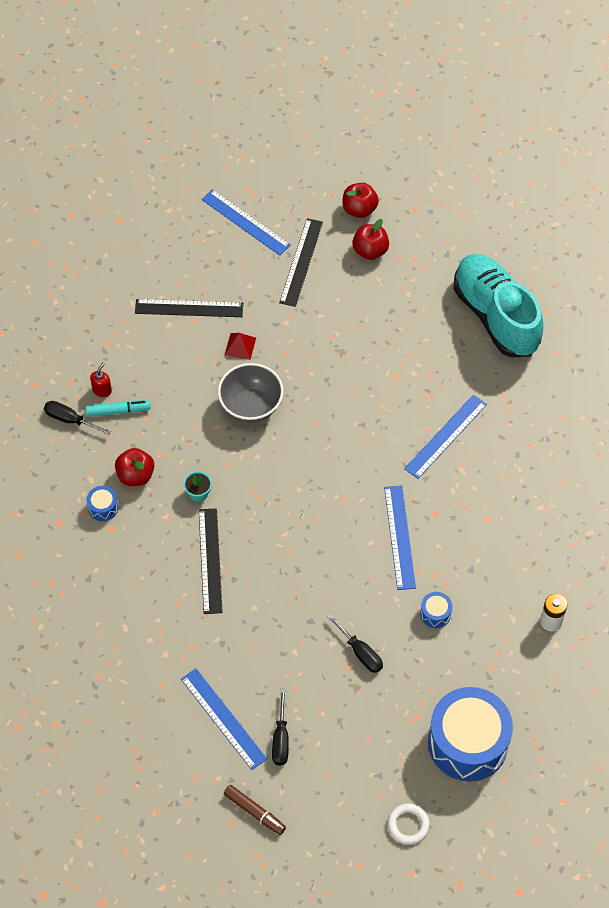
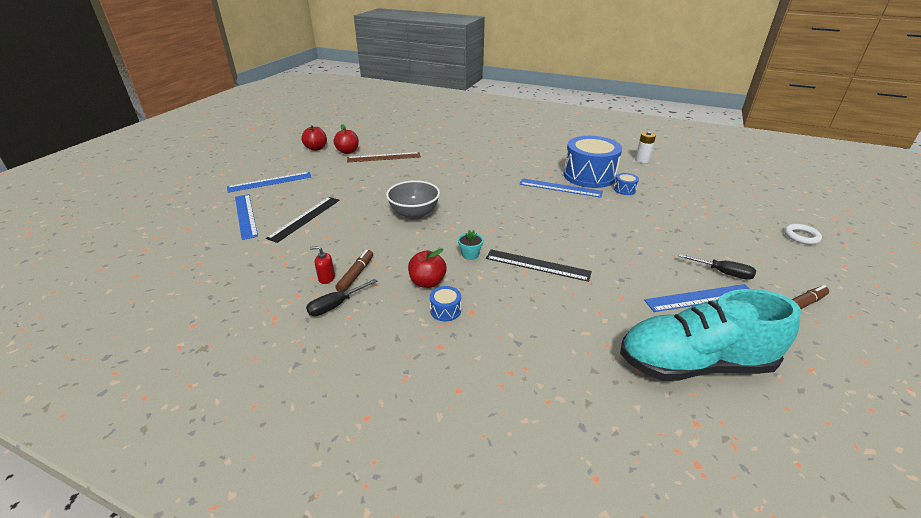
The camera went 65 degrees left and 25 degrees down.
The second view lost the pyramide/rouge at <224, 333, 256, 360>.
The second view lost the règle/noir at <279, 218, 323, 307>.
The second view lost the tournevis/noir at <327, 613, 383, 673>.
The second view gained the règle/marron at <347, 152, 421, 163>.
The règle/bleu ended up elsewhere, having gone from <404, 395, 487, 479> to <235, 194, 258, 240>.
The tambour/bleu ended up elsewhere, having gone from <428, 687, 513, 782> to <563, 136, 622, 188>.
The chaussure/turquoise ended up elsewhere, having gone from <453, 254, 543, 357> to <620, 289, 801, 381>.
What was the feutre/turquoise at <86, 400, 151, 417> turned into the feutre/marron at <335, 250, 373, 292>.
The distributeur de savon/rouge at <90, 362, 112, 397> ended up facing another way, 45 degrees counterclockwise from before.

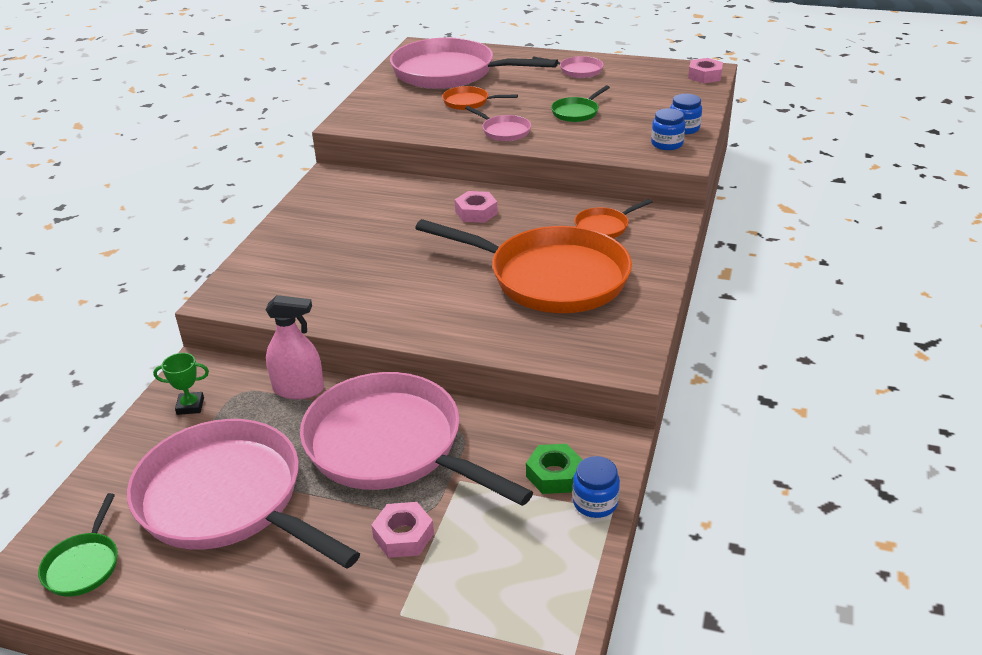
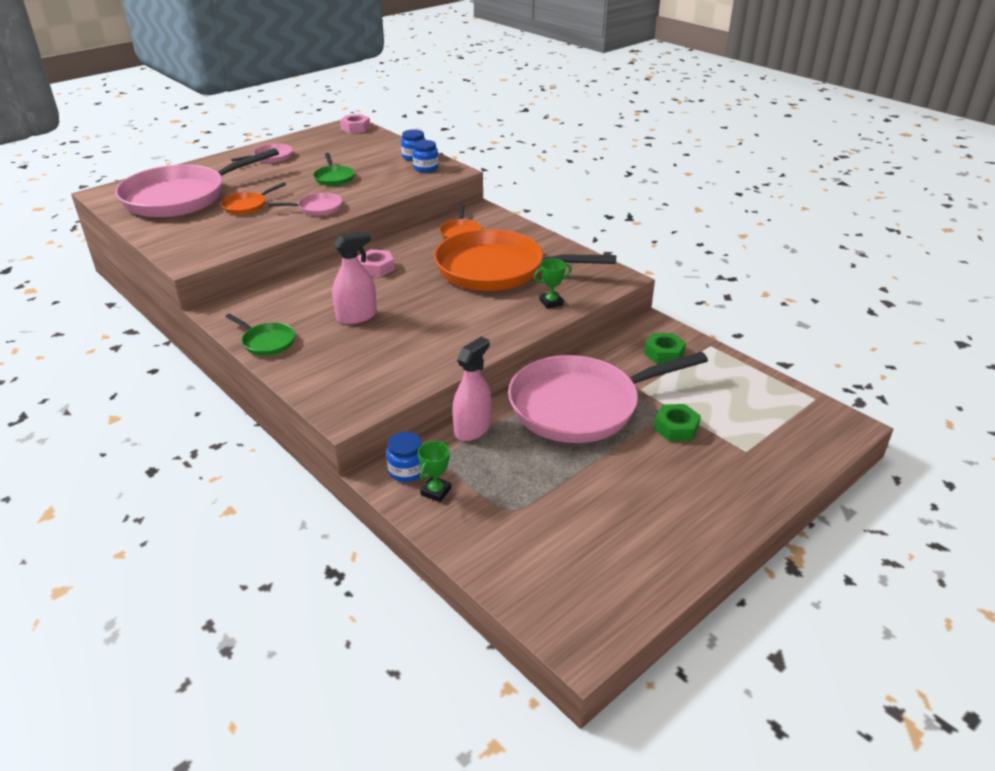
The camera went 60 degrees left and 0 degrees up.
The second view lost the poêle/rose at <127, 419, 360, 569>.
The second view gained the vaporisateur/rose at <332, 232, 377, 324>.
The second view gained the trophée/vert at <533, 258, 572, 309>.
The poêle/vert ended up elsewhere, having gone from <38, 493, 118, 597> to <225, 314, 295, 356>.
The bocal/bleu ended up elsewhere, having gone from <573, 456, 620, 518> to <386, 432, 424, 482>.
What was the écrou/rose at <371, 502, 434, 558> turned into the écrou/vert at <654, 404, 701, 441>.
The poêle/orange at <415, 219, 632, 313> ended up facing another way, 135 degrees counterclockwise from before.

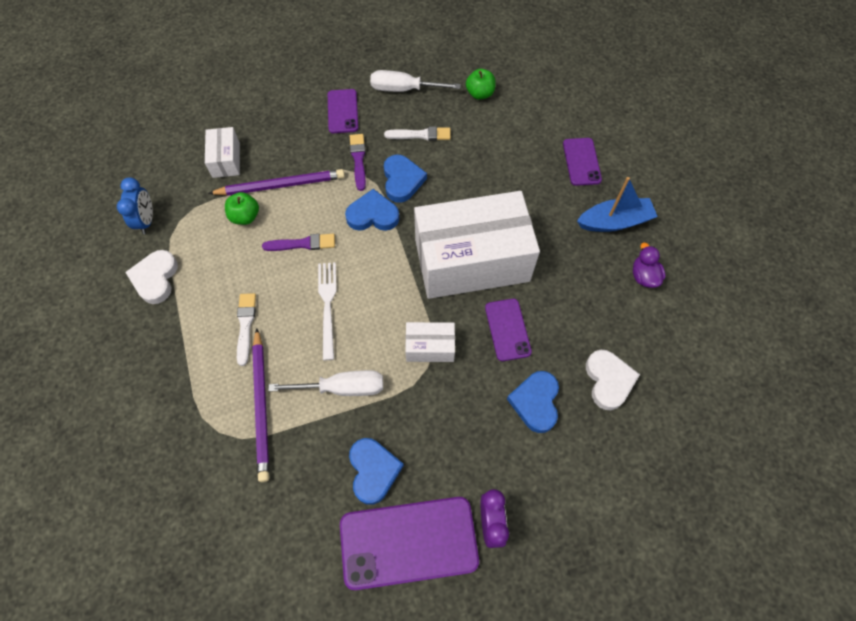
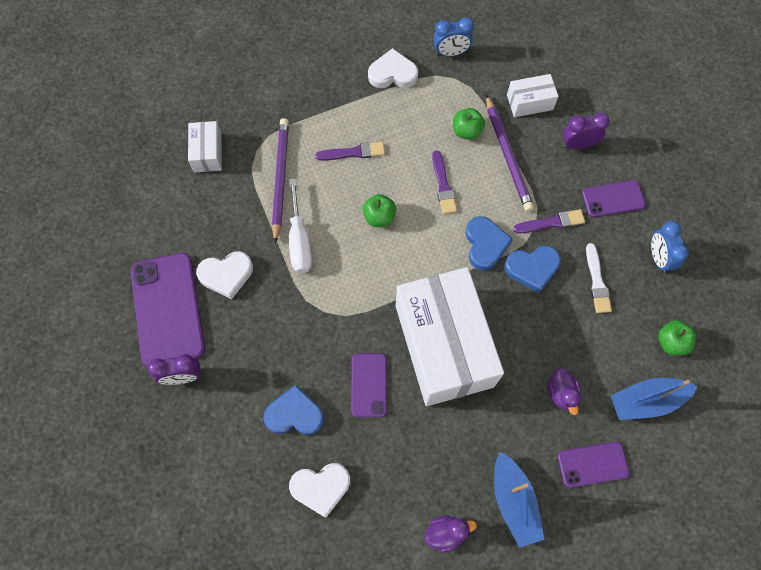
The camera went 85 degrees right and 5 degrees up.
The second view gained the canard/violet at <547, 368, 581, 415>.
The second view gained the réveil/violet at <563, 113, 610, 149>.
The second view gained the bateau/bleu at <610, 378, 698, 420>.
The boîte/blanc ended up elsewhere, having gone from <405, 322, 455, 362> to <188, 121, 222, 173>.
Where the fourchette/blanc stood at <318, 262, 337, 360>, the pomme/vert came to stand at <363, 194, 396, 227>.
Where the tournevis/blanc stood at <370, 70, 461, 92>, the réveil/bleu came to stand at <651, 221, 689, 273>.
What was the pinceau/blanc at <237, 293, 256, 366> turned into the pinceau/violet at <315, 142, 385, 161>.
What was the cœur/bleu at <349, 438, 404, 505> turned into the cœur/blanc at <196, 251, 253, 299>.
The crayon/violet at <252, 328, 269, 482> ended up facing another way, 105 degrees clockwise from before.
The téléphone/violet at <485, 299, 532, 361> ended up facing another way, 75 degrees counterclockwise from before.

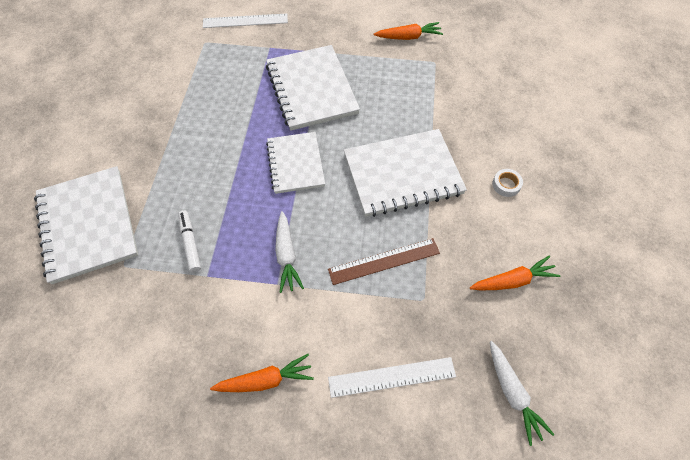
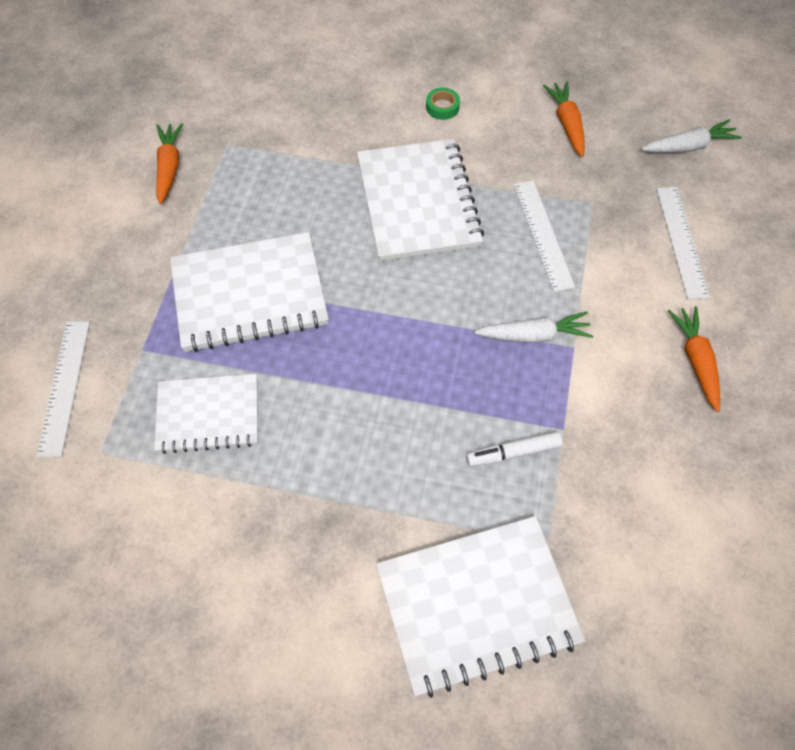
The camera went 85 degrees left and 0 degrees up.
The carnet/blanc ended up elsewhere, having gone from <266, 132, 325, 194> to <154, 374, 258, 454>.
What was the règle/marron at <328, 238, 440, 285> turned into the règle/blanc at <513, 180, 575, 292>.
What was the ruban adhésif/blanc at <492, 169, 523, 197> turned into the ruban adhésif/vert at <426, 88, 460, 120>.

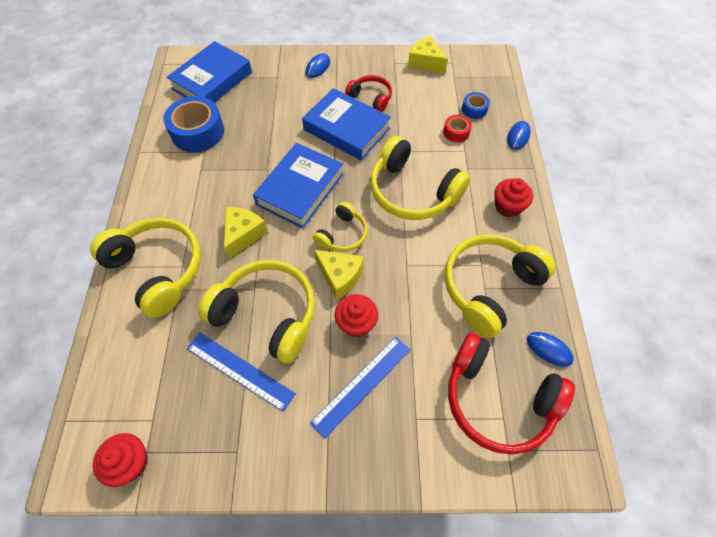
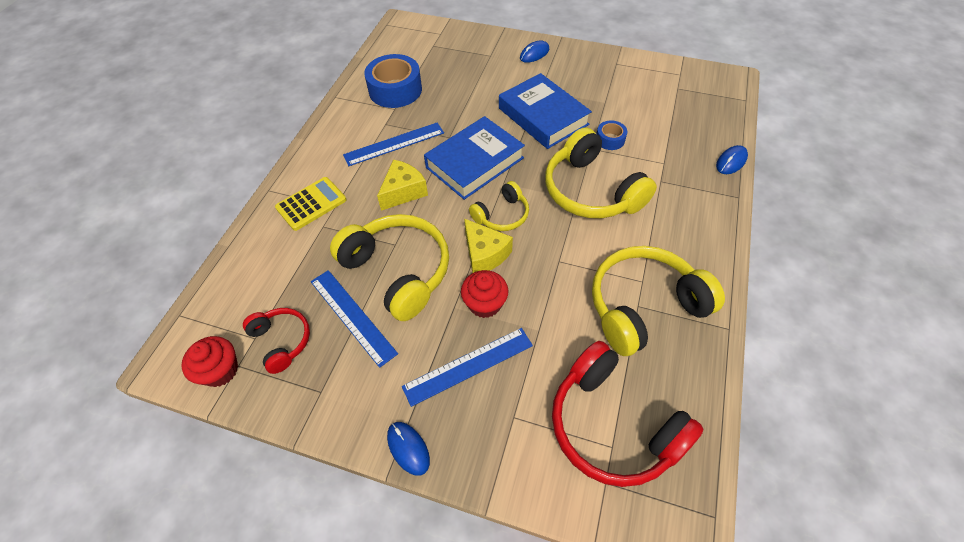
The camera went 20 degrees right and 5 degrees down.
The second view lost the livre/bleu at <166, 41, 252, 103>.
The second view lost the fromage/jaune at <408, 36, 448, 74>.
The second view lost the ruban adhésif/rouge at <443, 115, 472, 142>.
The second view lost the muffin/rouge at <494, 178, 533, 218>.
The second view gained the règle/bleu at <343, 122, 444, 166>.
The casque audio/rouge ended up elsewhere, having gone from <345, 75, 392, 112> to <243, 308, 310, 374>.
The ruban adhésif/bleu ended up elsewhere, having gone from <462, 92, 490, 119> to <597, 120, 627, 150>.
The souris/bleu ended up elsewhere, having gone from <527, 332, 574, 367> to <387, 422, 430, 476>.
Where the casque audio/jaune stood at <90, 218, 201, 318>, the calculatrice/jaune came to stand at <275, 177, 346, 231>.

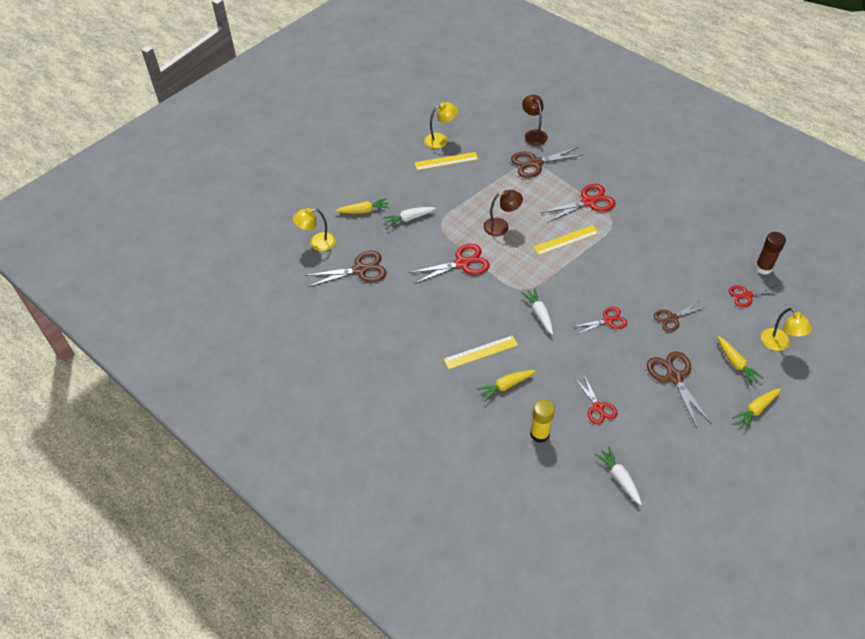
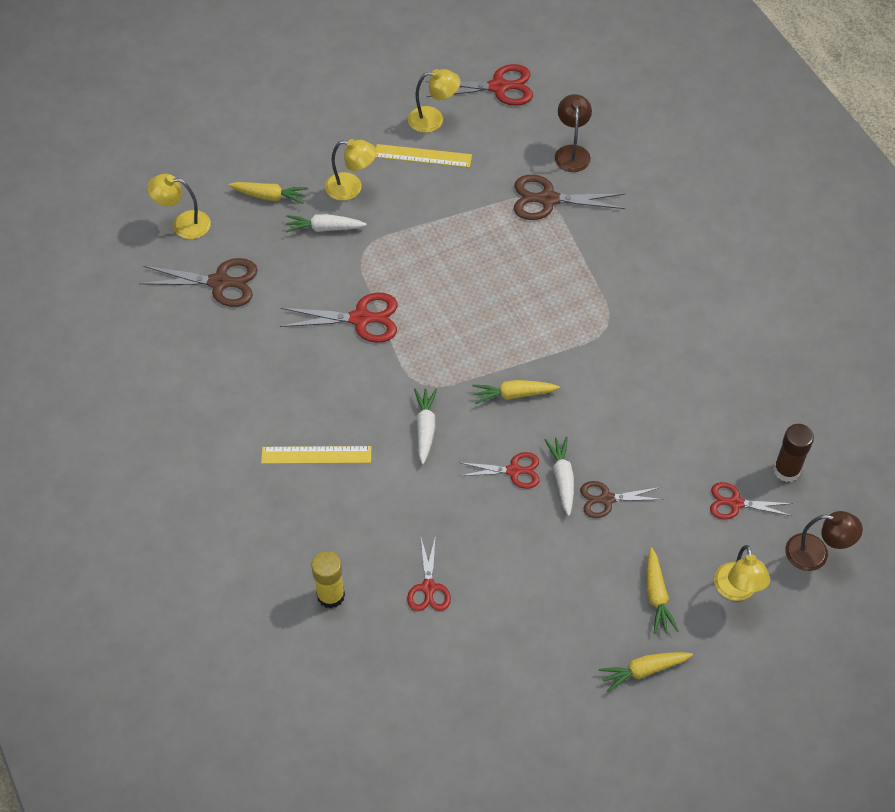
The camera went 20 degrees right and 5 degrees up.
The second view lost the règle/jaune at <533, 225, 599, 255>.
The second view lost the ciseaux/marron at <647, 351, 712, 428>.
The second view gained the lampe/jaune at <325, 139, 377, 201>.
The carotte/jaune ended up elsewhere, having gone from <477, 370, 535, 401> to <472, 380, 560, 404>.
The lampe/marron ended up elsewhere, having gone from <483, 190, 523, 236> to <785, 511, 863, 571>.
The ciseaux/rouge ended up elsewhere, having gone from <541, 184, 615, 223> to <426, 64, 533, 106>.
The carotte/blanc ended up elsewhere, having gone from <595, 447, 642, 505> to <544, 436, 574, 516>.

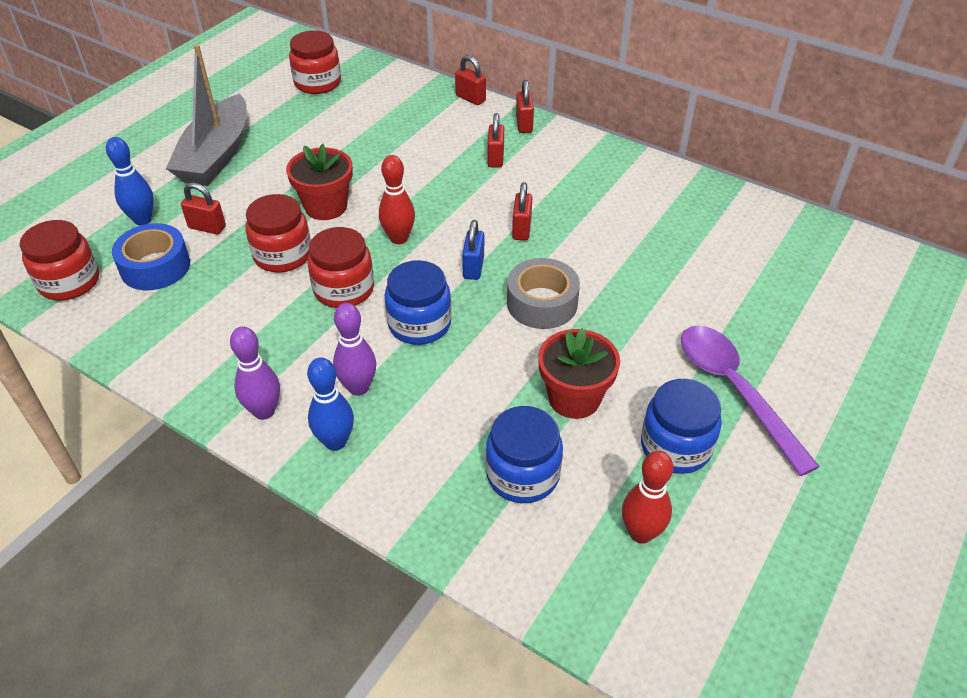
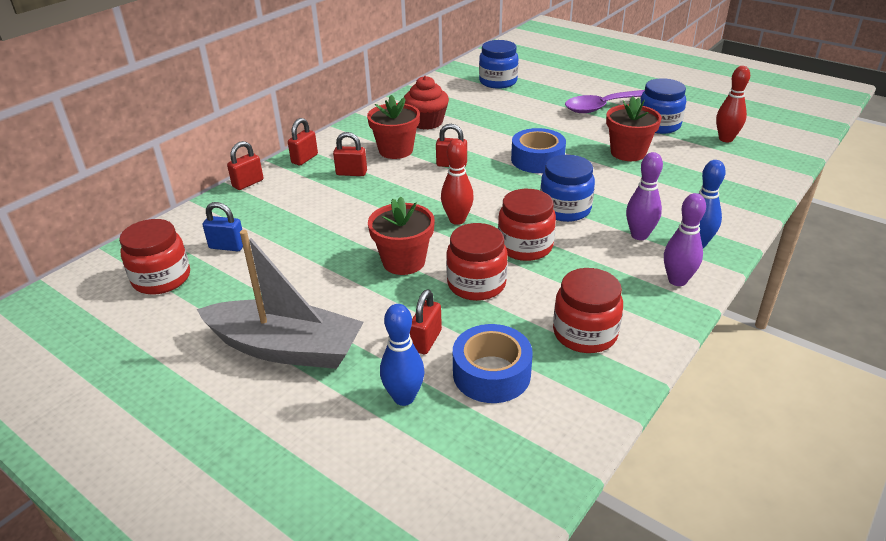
The camera went 85 degrees left and 10 degrees down.
The second view gained the pot de fleurs/rouge at <367, 95, 420, 159>.
The second view gained the muffin/rouge at <404, 76, 449, 129>.
The bocal/rouge ended up elsewhere, having gone from <20, 220, 99, 301> to <553, 268, 623, 353>.
The cadenas/bleu ended up elsewhere, having gone from <462, 220, 484, 280> to <203, 202, 243, 251>.
The bocal/bleu ended up elsewhere, having gone from <486, 406, 563, 503> to <479, 40, 518, 89>.
What was the ruban adhésif/gris at <507, 258, 580, 329> turned into the ruban adhésif/bleu at <511, 128, 566, 173>.
The cadenas/rouge at <516, 80, 534, 133> ended up facing another way, 60 degrees counterclockwise from before.

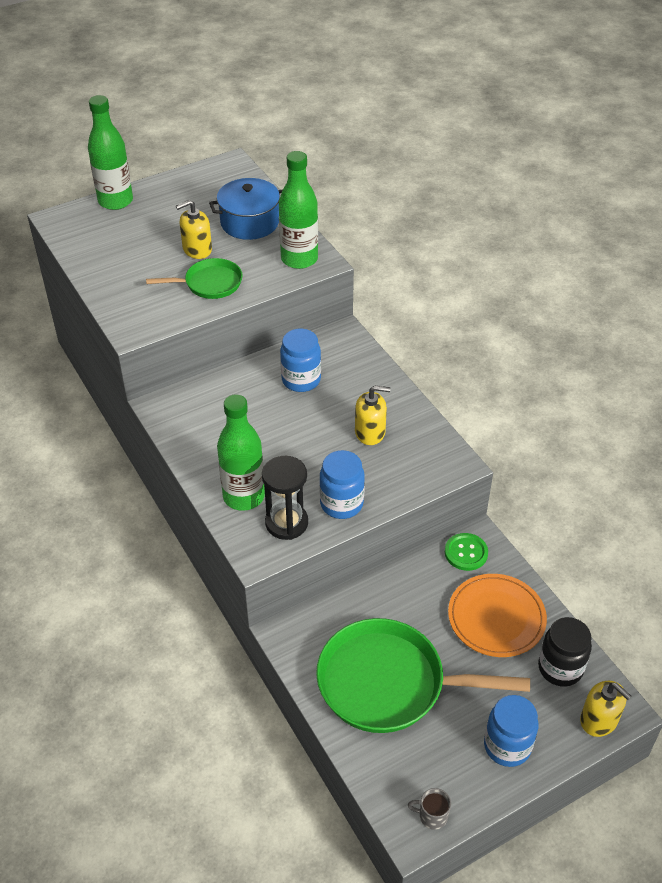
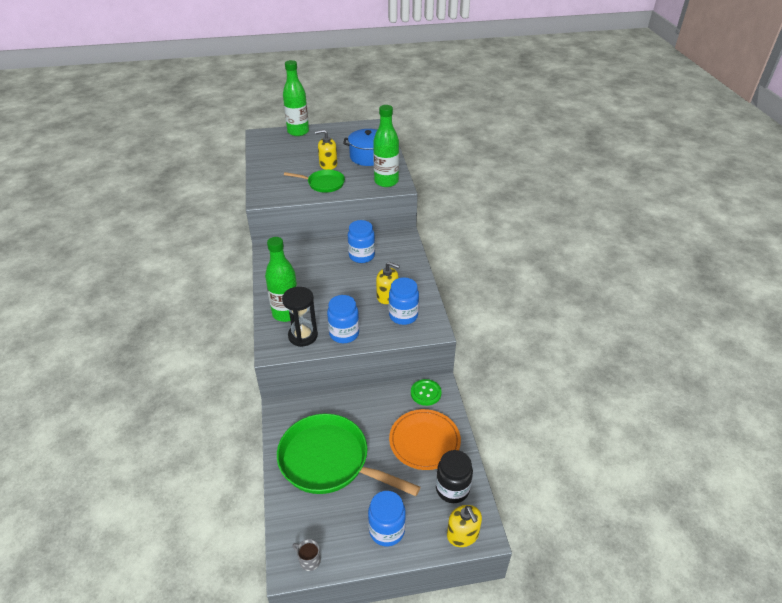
The camera went 20 degrees right and 5 degrees down.
The second view gained the bocal/bleu at <389, 277, 419, 325>.

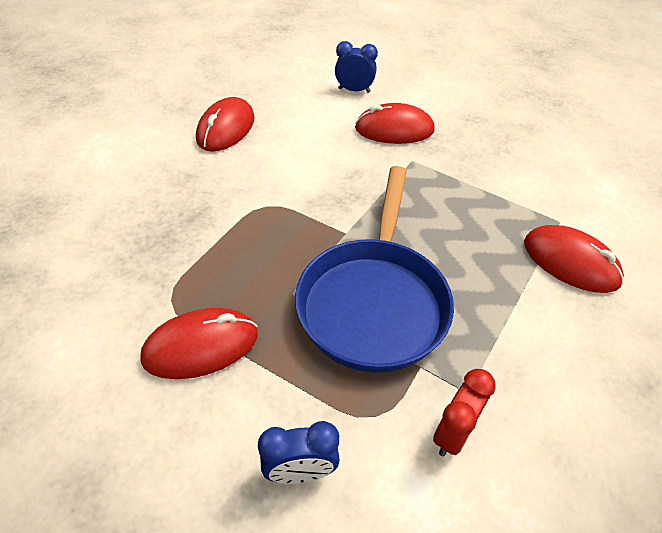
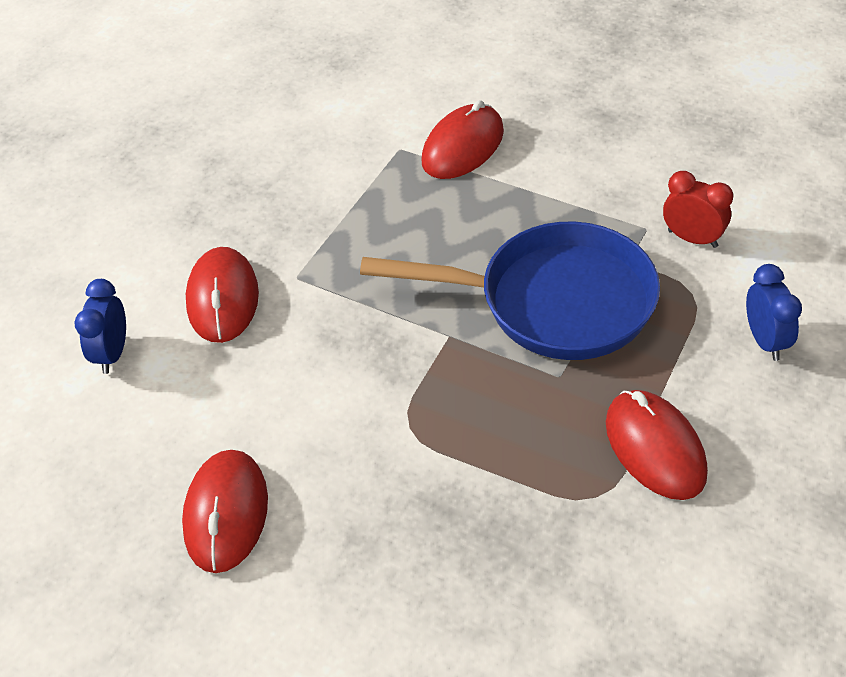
The camera went 90 degrees left and 0 degrees up.
The souris/rouge at <196, 97, 255, 152> ended up facing another way, 75 degrees clockwise from before.

